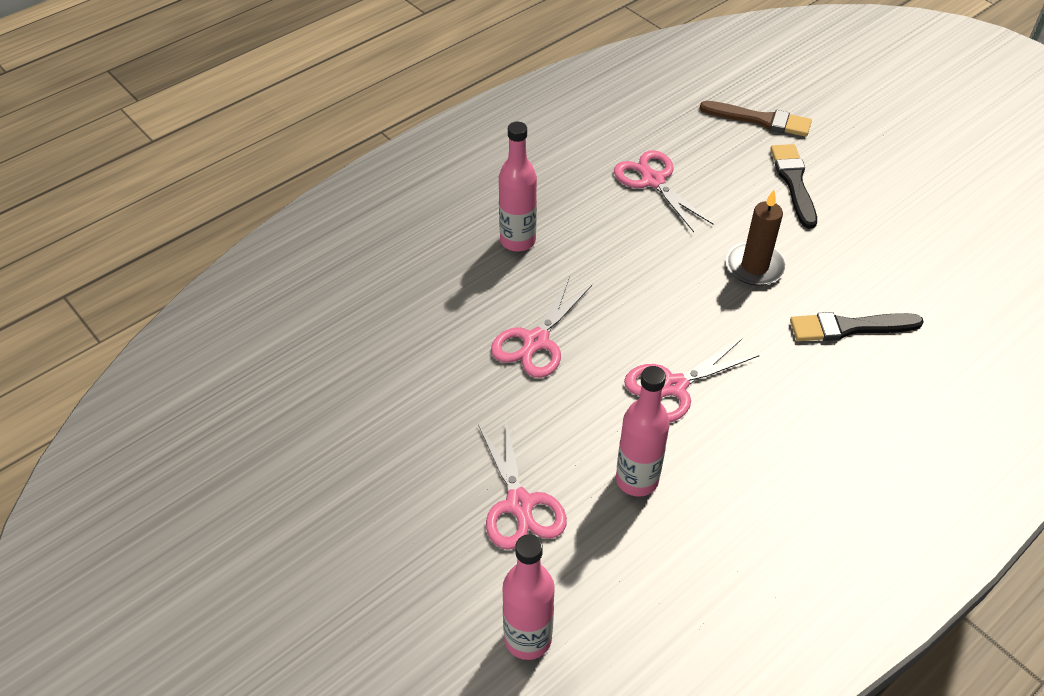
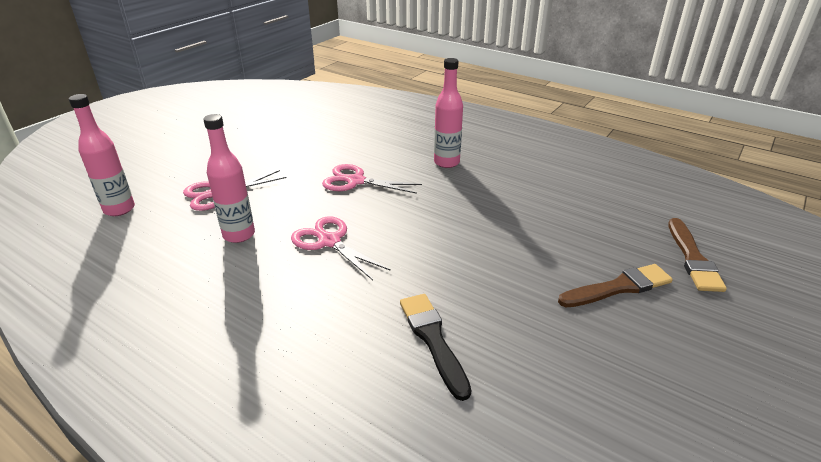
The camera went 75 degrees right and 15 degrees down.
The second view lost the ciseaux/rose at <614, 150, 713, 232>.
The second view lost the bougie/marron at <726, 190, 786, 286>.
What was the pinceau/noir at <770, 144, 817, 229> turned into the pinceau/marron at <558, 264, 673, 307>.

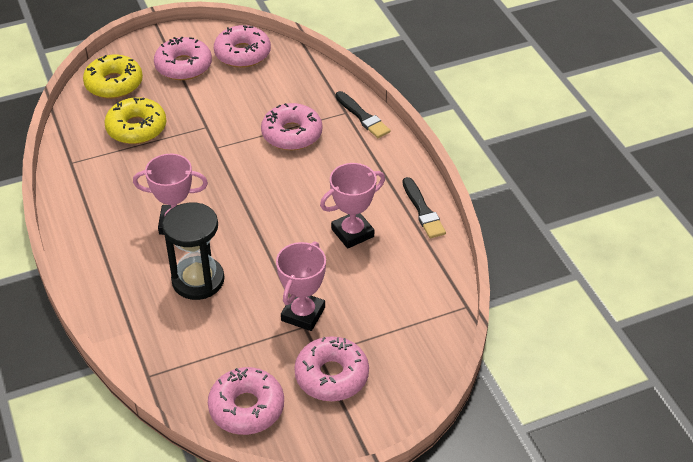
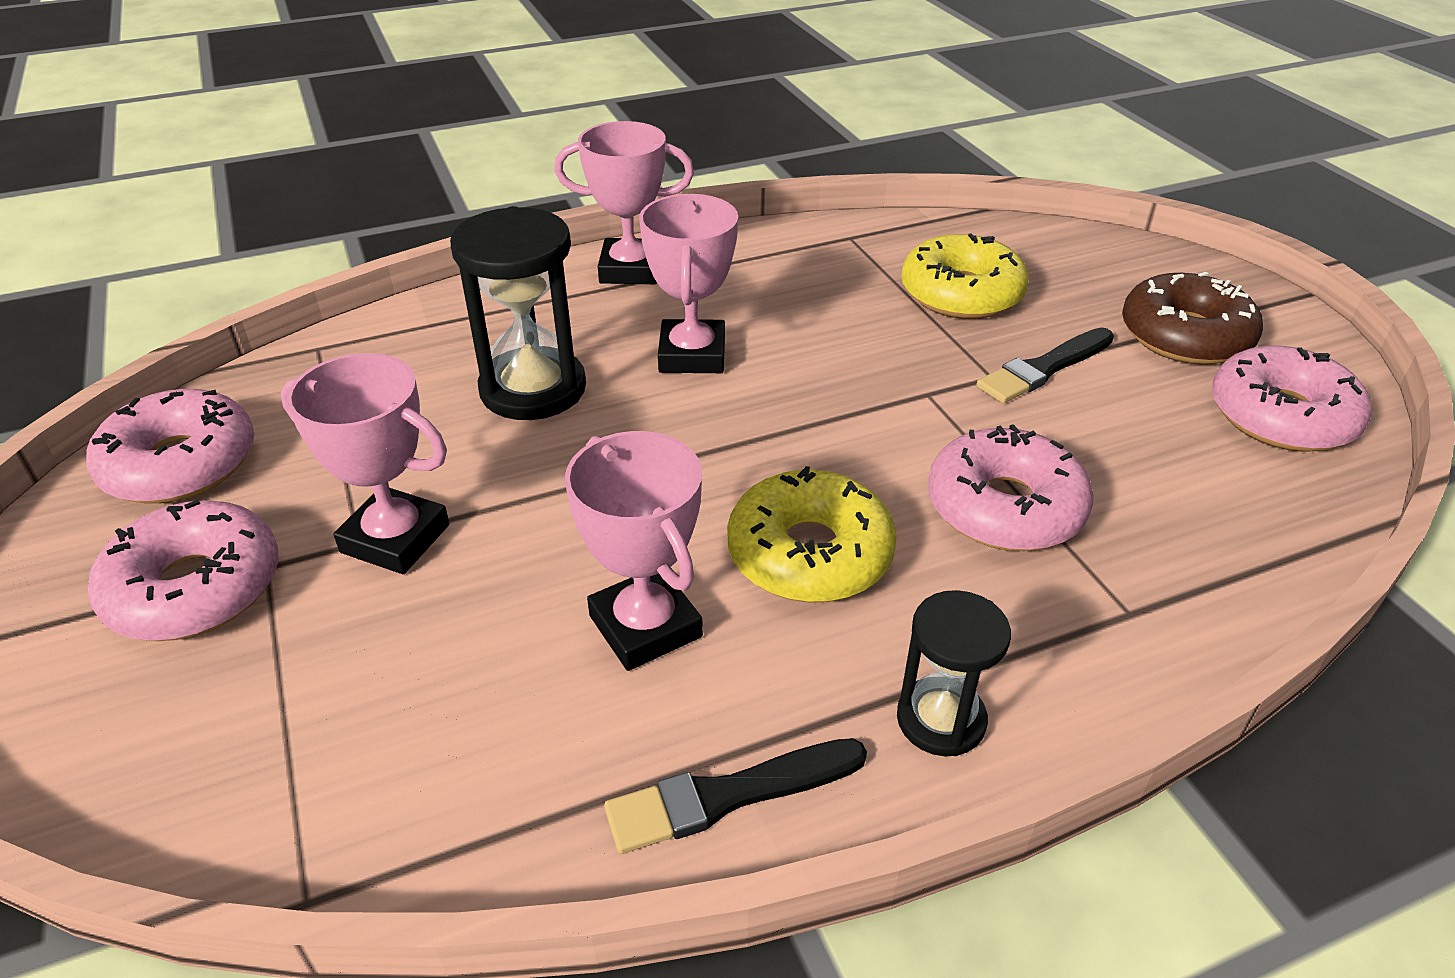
The camera went 90 degrees right and 5 degrees down.
The second view gained the trophée/rose at <554, 121, 694, 284>.
The second view gained the sablier/noir at <897, 590, 1011, 756>.
The beignet/jaune ended up elsewhere, having gone from <83, 54, 143, 99> to <727, 466, 897, 603>.
The pinceau/noir ended up elsewhere, having gone from <335, 91, 391, 138> to <977, 327, 1114, 403>.
What was the beignet/rose at <154, 37, 212, 80> turned into the beignet/marron at <1122, 272, 1263, 365>.

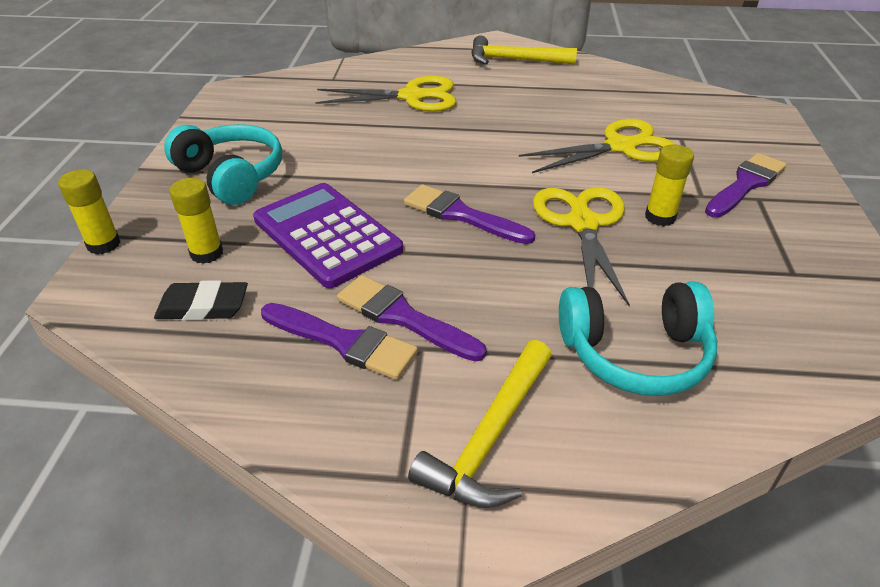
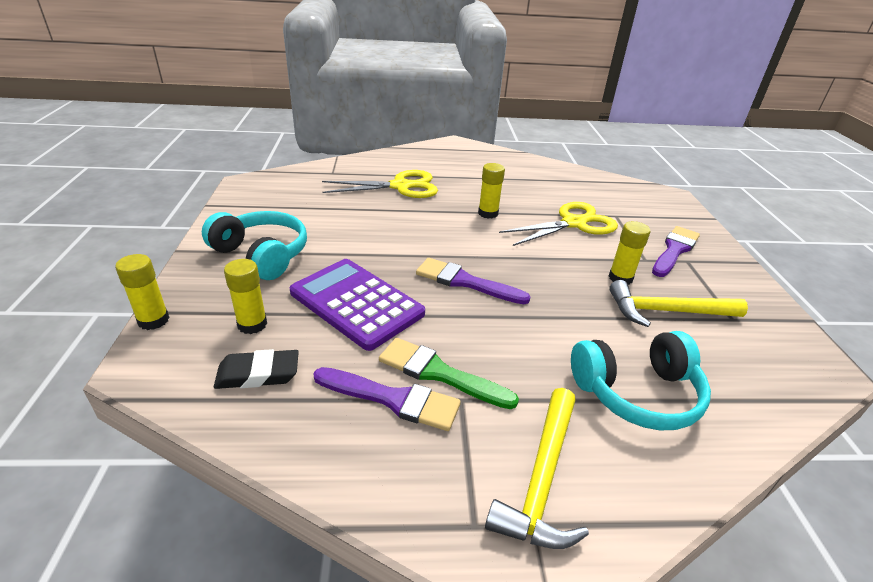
The camera went 10 degrees left and 5 degrees down.
The second view lost the ciseaux/jaune at <533, 187, 630, 306>.
The second view gained the bâton de colle/jaune at <478, 163, 505, 219>.
The marteau/jaune ended up elsewhere, having gone from <471, 36, 577, 65> to <609, 280, 748, 327>.
What was the pinceau/violet at <337, 275, 486, 362> turned into the pinceau/vert at <379, 338, 519, 409>.

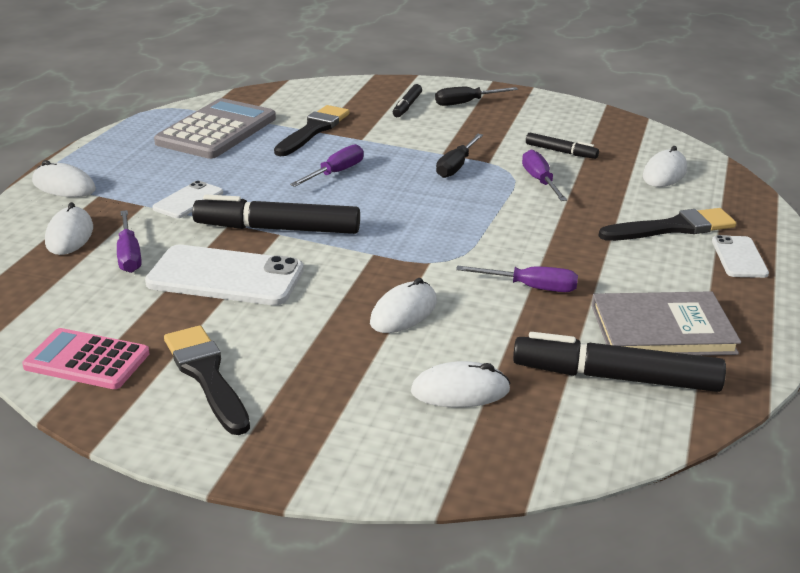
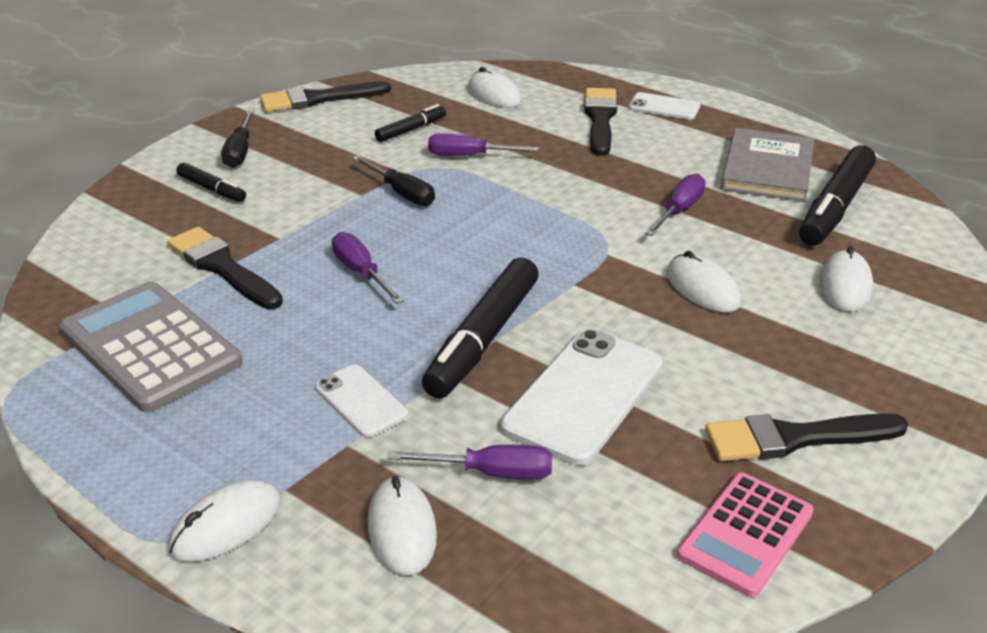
The camera went 70 degrees left and 5 degrees up.
The second view gained the pinceau/noir at <260, 81, 391, 112>.
The souris/blanc at <45, 202, 93, 255> ended up facing another way, 60 degrees clockwise from before.

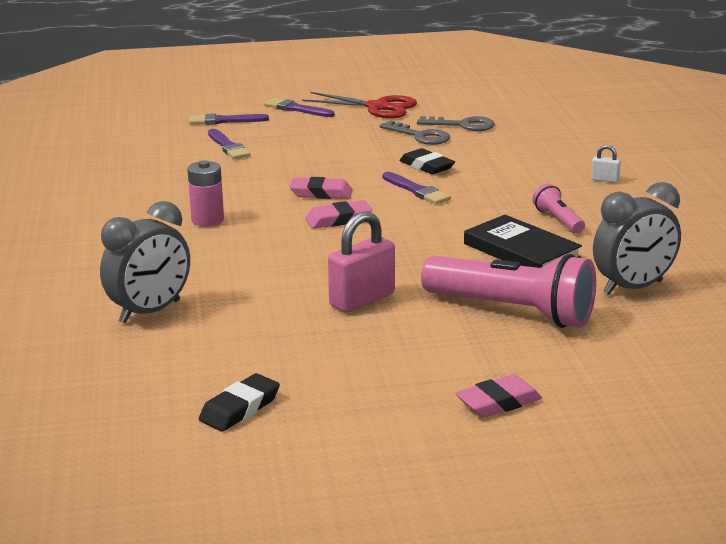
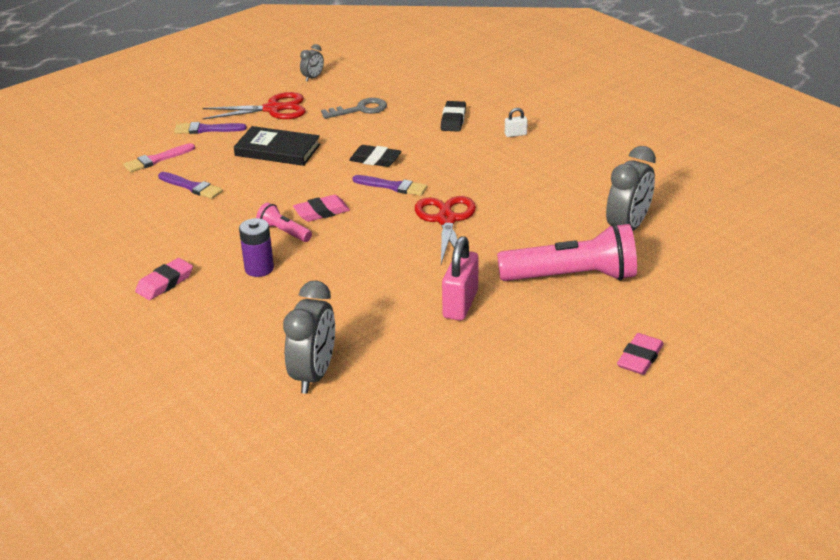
The camera went 30 degrees left and 10 degrees up.
The second view lost the clé/gris at <380, 120, 450, 145>.
The second view gained the réveil/gris at <300, 44, 324, 82>.
The second view gained the ciseaux/rouge at <415, 196, 476, 264>.
The gomme/noir ended up elsewhere, having gone from <199, 373, 280, 431> to <441, 101, 466, 132>.
The gomme/rose ended up elsewhere, having gone from <305, 200, 372, 229> to <135, 258, 193, 300>.
The livre/noir ended up elsewhere, having gone from <464, 215, 582, 268> to <234, 126, 320, 166>.
The lampe de poche/rose ended up elsewhere, having gone from <533, 184, 585, 234> to <256, 203, 312, 242>.
What was the pile/rose at <187, 160, 224, 226> turned into the pile/violet at <239, 218, 274, 277>.
What was the pinceau/violet at <189, 113, 269, 125> turned into the pinceau/rose at <124, 143, 195, 172>.

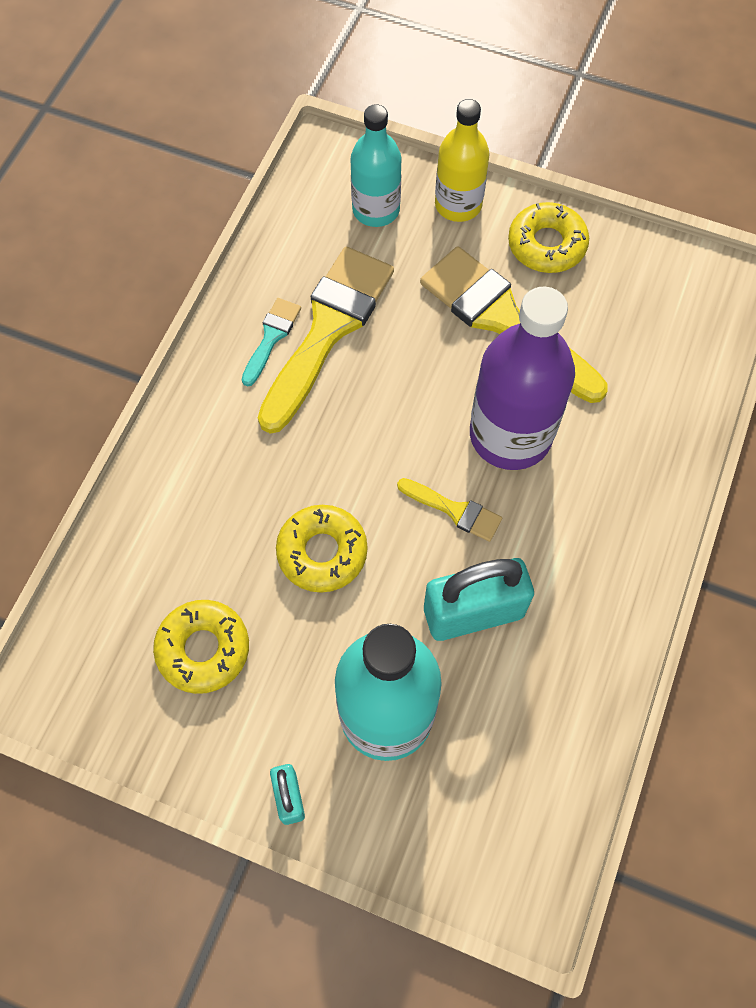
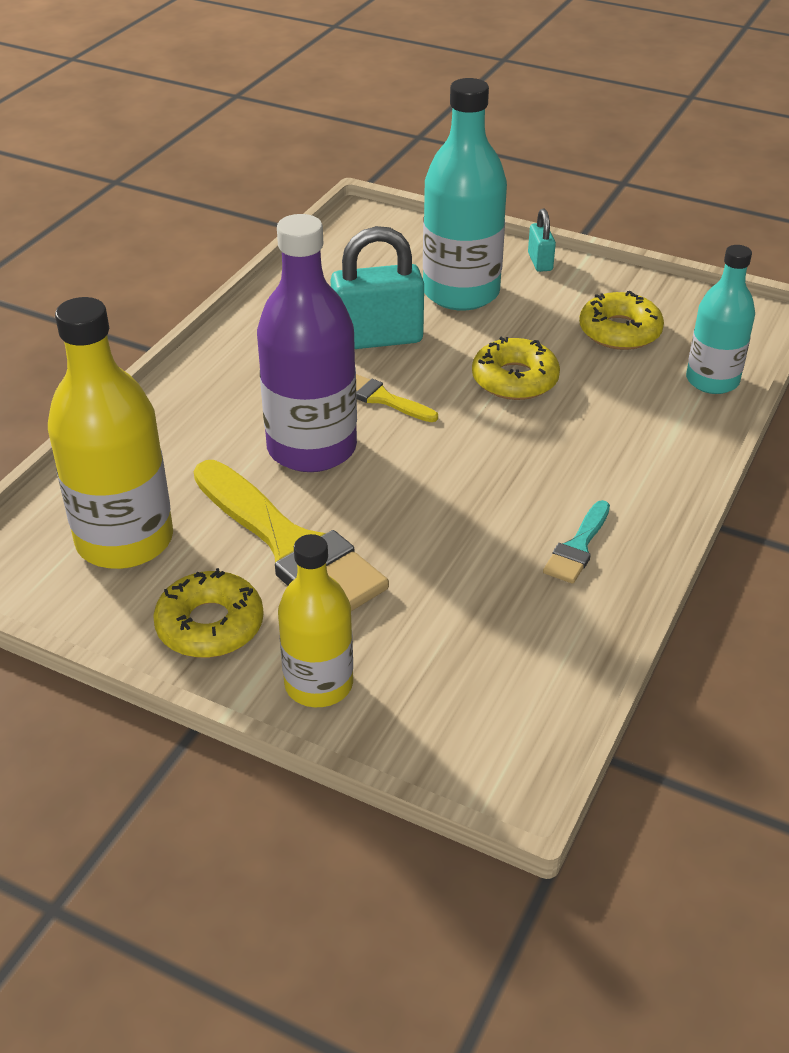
The camera went 175 degrees left and 25 degrees down.
The second view lost the pinceau/jaune at <258, 247, 394, 434>.
The second view gained the bouteille/jaune at <48, 297, 173, 569>.
The bouteille/turquoise ended up elsewhere, having gone from <350, 104, 402, 227> to <686, 245, 755, 394>.

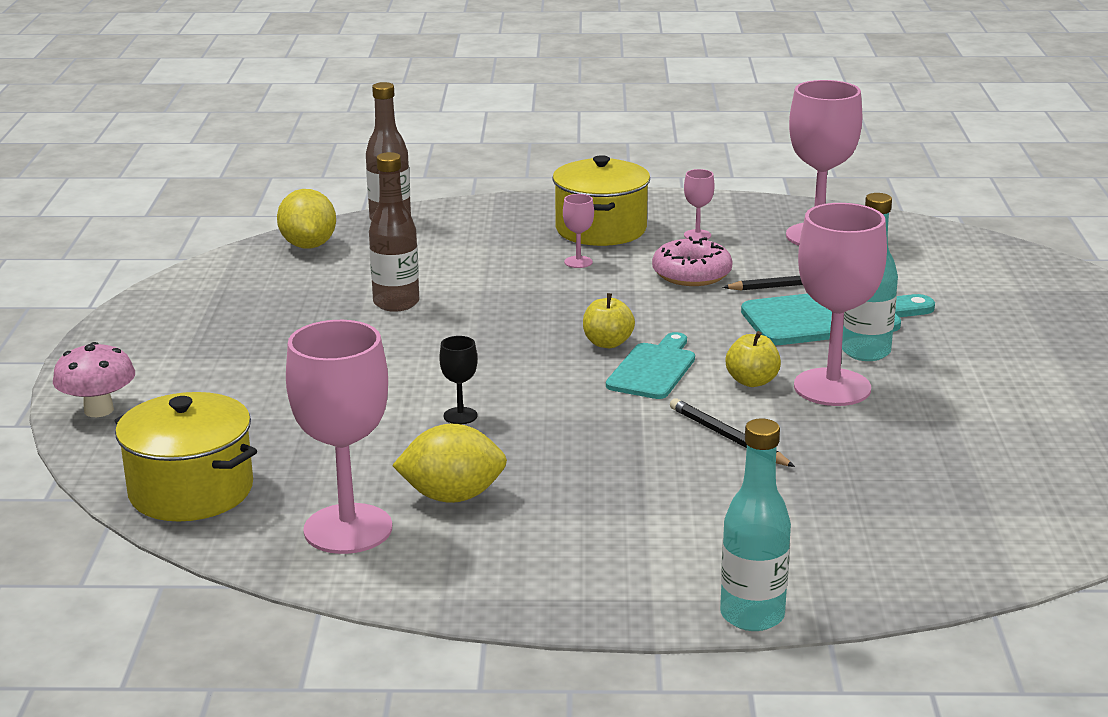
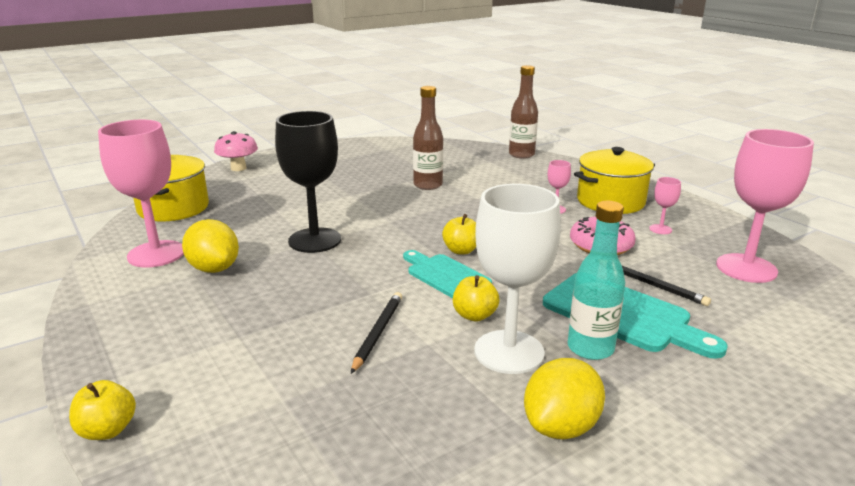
The camera went 55 degrees right and 0 degrees up.
The citron/jaune ended up elsewhere, having gone from <277, 189, 336, 249> to <524, 358, 605, 440>.
Where the bouteille/turquoise stood at <720, 419, 791, 631>, the pomme/jaune came to stand at <69, 380, 136, 440>.
What was the verre à pied/rose at <794, 203, 887, 406> turned into the verre à pied/blanc at <474, 184, 561, 374>.
The planche à découper/turquoise at <606, 332, 695, 399> ended up facing another way, 120 degrees counterclockwise from before.
The size of the verre à pied/noir at <439, 336, 477, 424> changed by a factor of 2.32.

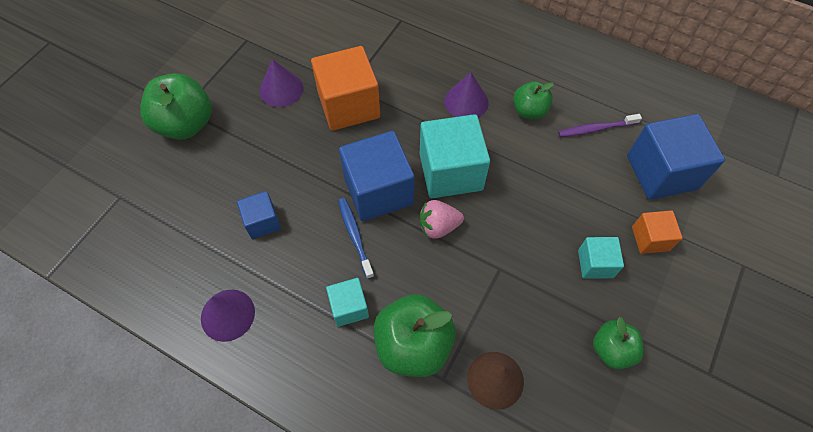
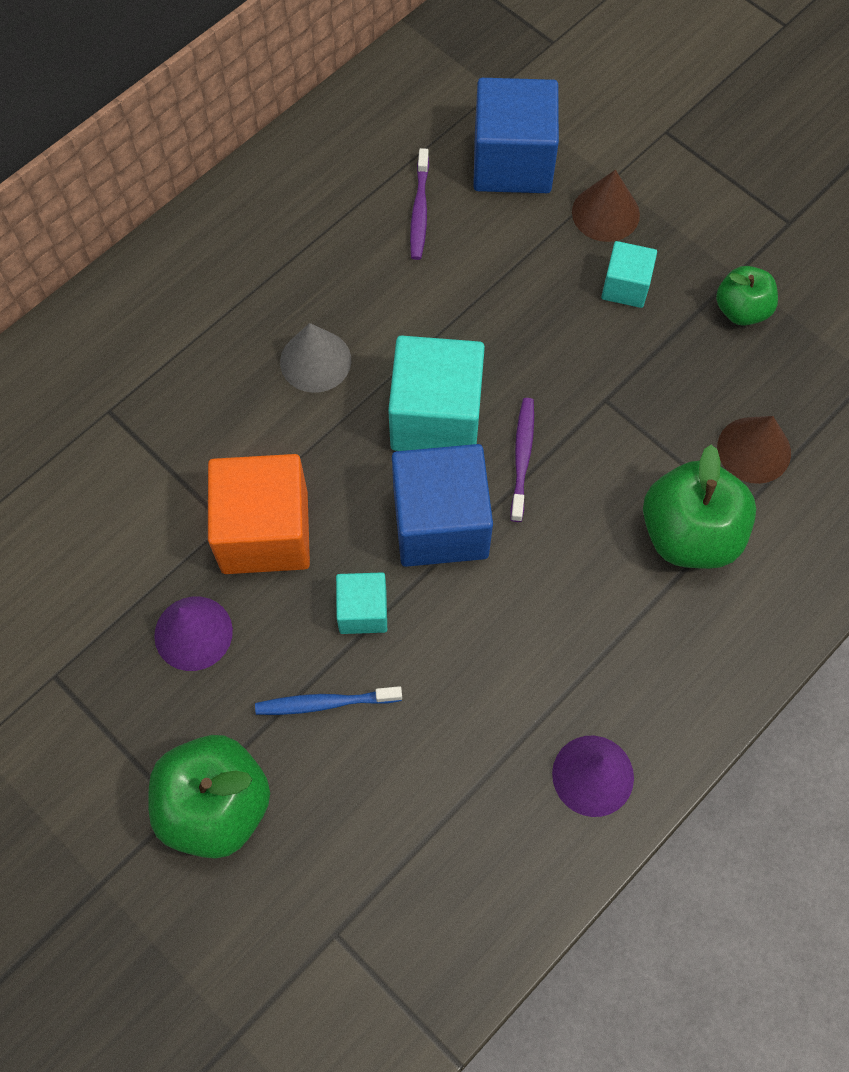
The camera went 75 degrees left and 5 degrees up.
The second view lost the cube/bleu at <237, 191, 281, 239>.
The second view lost the pomme/vert at <513, 81, 554, 119>.
The cube/turquoise ended up elsewhere, having gone from <326, 278, 369, 327> to <336, 572, 387, 634>.
The brosse à dents/bleu ended up elsewhere, having gone from <338, 198, 374, 279> to <255, 686, 402, 715>.
Where the fraise/rose stood at <420, 200, 464, 239>, the brosse à dents/violet came to stand at <511, 398, 534, 522>.
Where the cube/orange stood at <632, 210, 683, 254>, the cône/marron came to stand at <572, 170, 640, 242>.
What was the cône/violet at <444, 72, 489, 118> turned into the cône/gris at <280, 323, 351, 393>.

